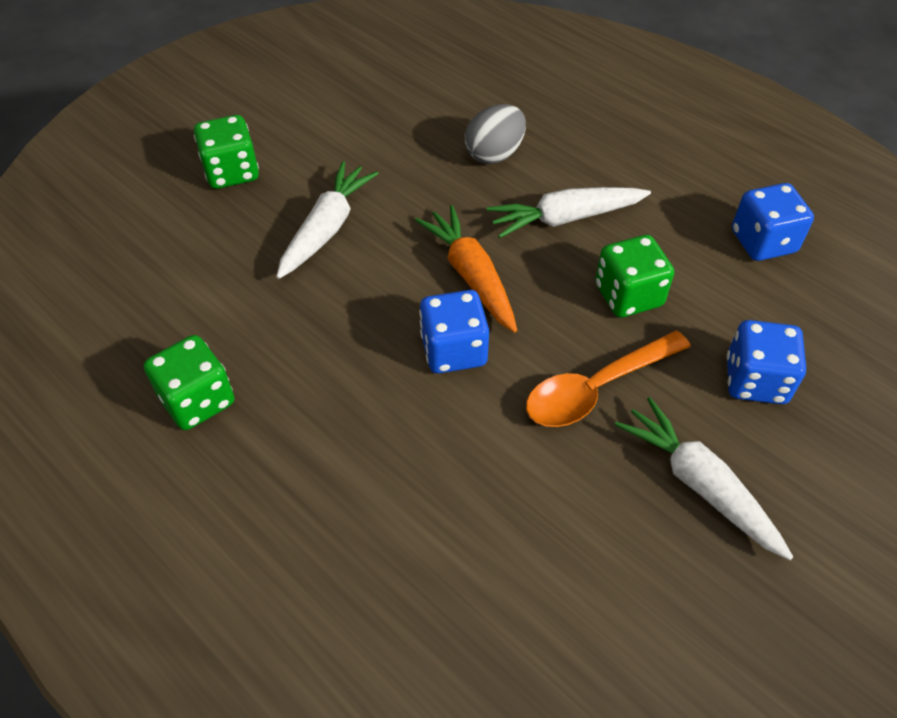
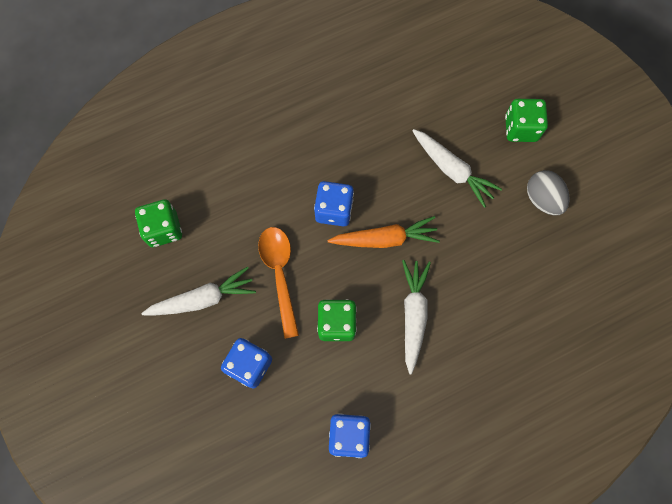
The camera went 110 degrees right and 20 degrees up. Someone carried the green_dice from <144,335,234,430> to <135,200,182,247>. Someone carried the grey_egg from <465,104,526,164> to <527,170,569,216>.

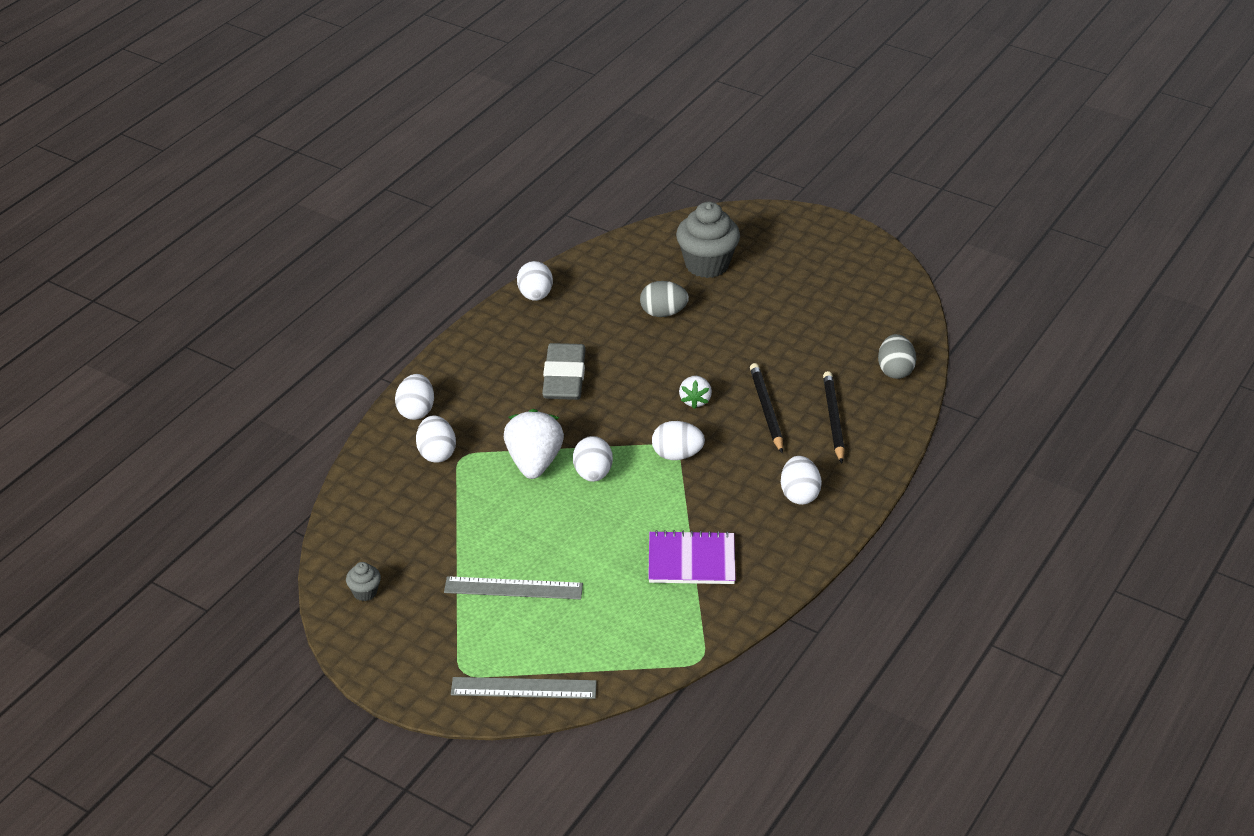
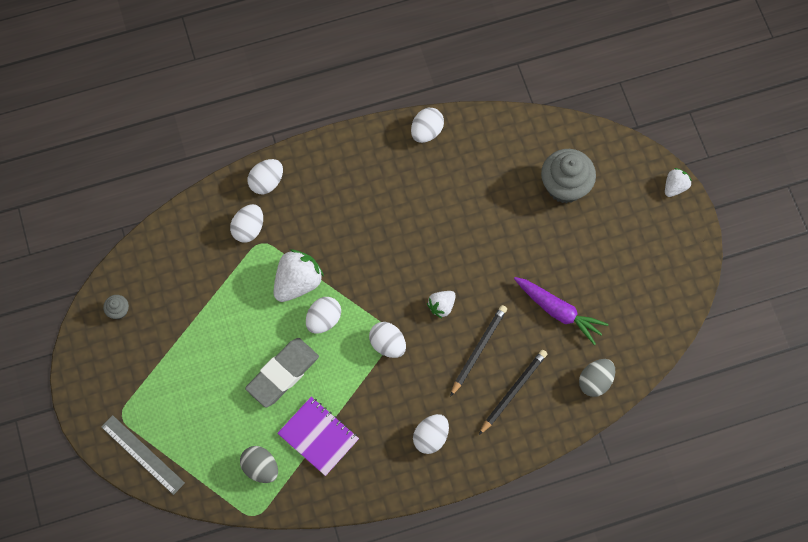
The camera went 40 degrees right and 30 degrees up. Someone took away the grey_ruler at <444,576,583,599>. Someone carried the grey_eraser from <542,343,586,400> to <245,338,319,408>. Someone carried the grey_egg from <640,281,689,317> to <240,446,278,483>. Someone put down the purple_carrot at <514,277,608,345>. Someone put down the white_strawberry at <665,168,692,197>.

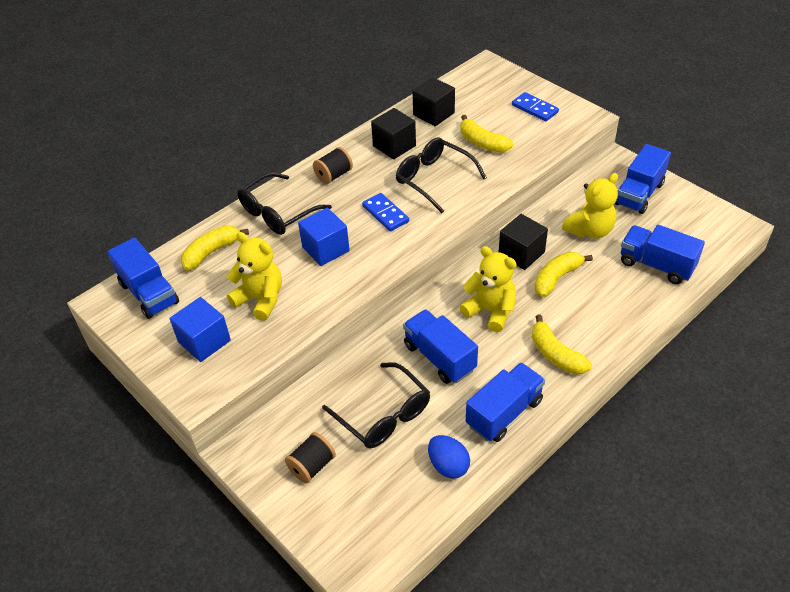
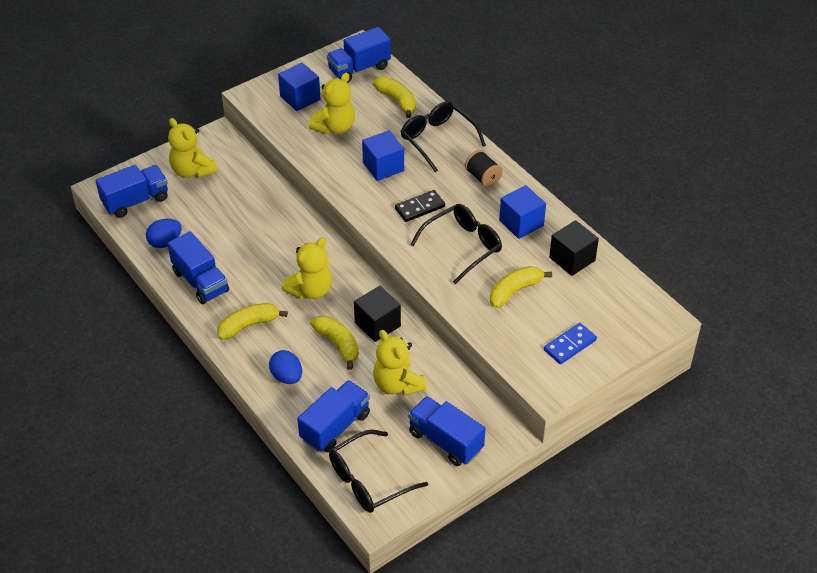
The camera went 95 degrees right and 0 degrees up. Someone swapped the black_spool at <285,432,336,483> for the yellow_teddy_bear at <168,118,217,178>. Someone carried the black_glasses from <322,362,430,448> to <329,430,428,513>. Someone repainted the blue_domino at <362,193,409,231>, which became the black_domino at <395,190,445,222>. Someone repainted the black_cube at <371,108,416,160>, which became the blue_cube at <499,185,546,239>. Someone carried the blue_truck from <403,309,478,384> to <96,165,168,218>. Someone put down the blue_egg at <269,350,302,384>.

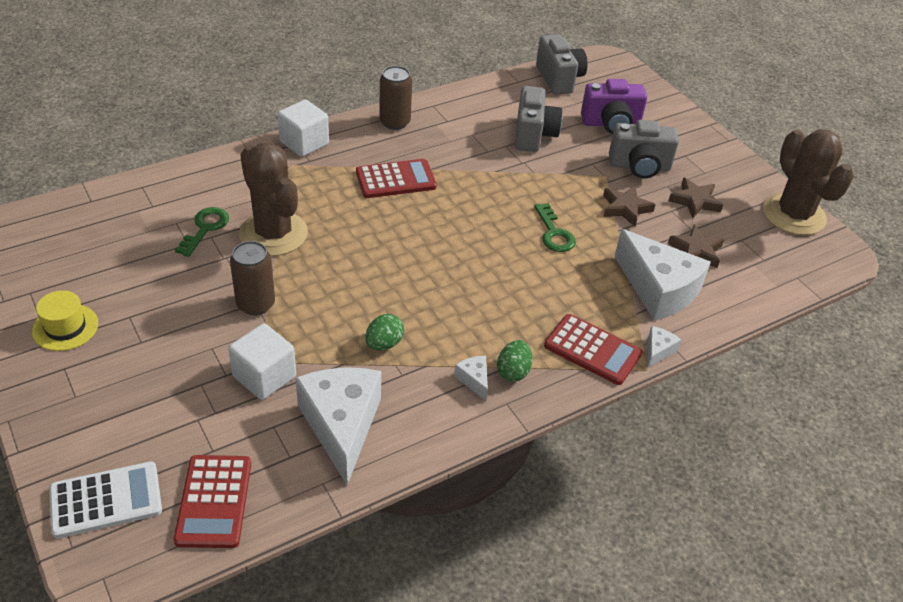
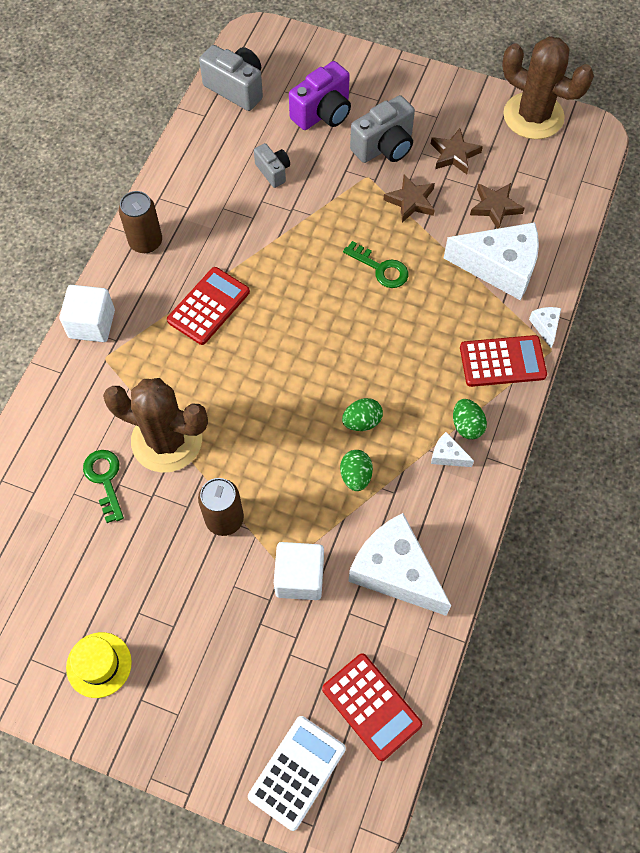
The camera went 35 degrees left and 20 degrees up. Someone scaled the grey_camera at <515,86,563,152> by 0.59. Someone put down the green_egg at <342,398,383,431>.

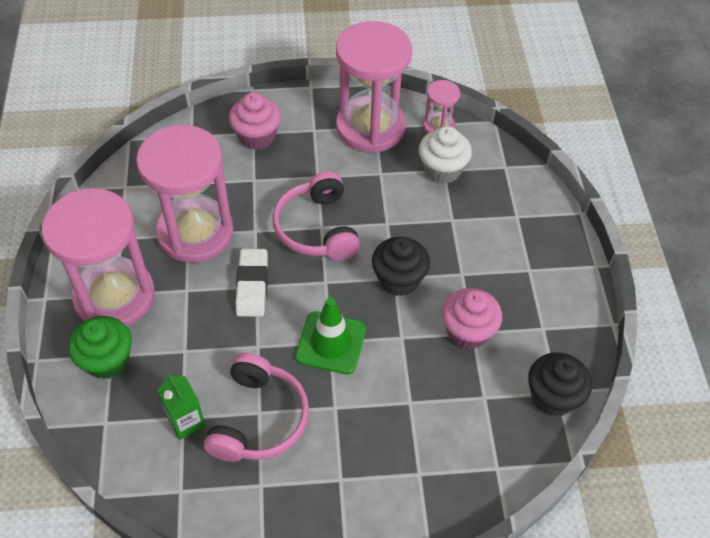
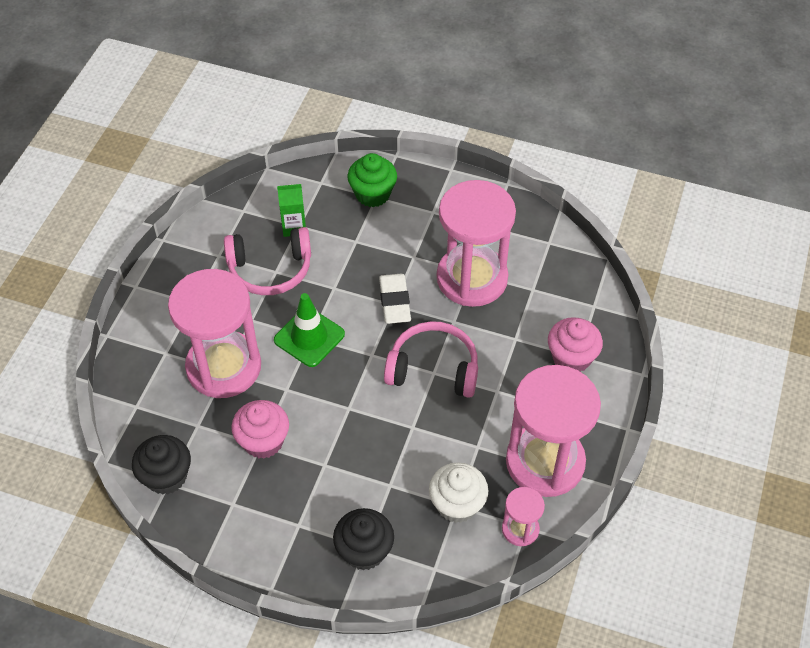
The camera went 115 degrees right and 0 degrees up. Someone carried the pink_hourglass from <42,188,155,326> to <168,269,261,398>. Someone rotated the pink_headphones at <204,353,309,462> by 45 degrees counterclockwise. Someone rotated the white_eraser at <236,249,268,317> by 60 degrees clockwise. Someone carried the black_cupcake from <372,237,430,296> to <333,508,394,571>.

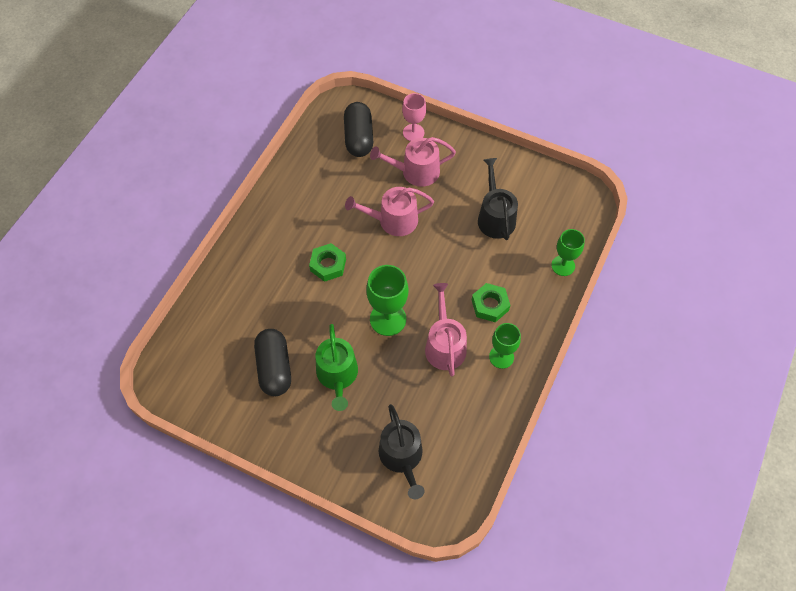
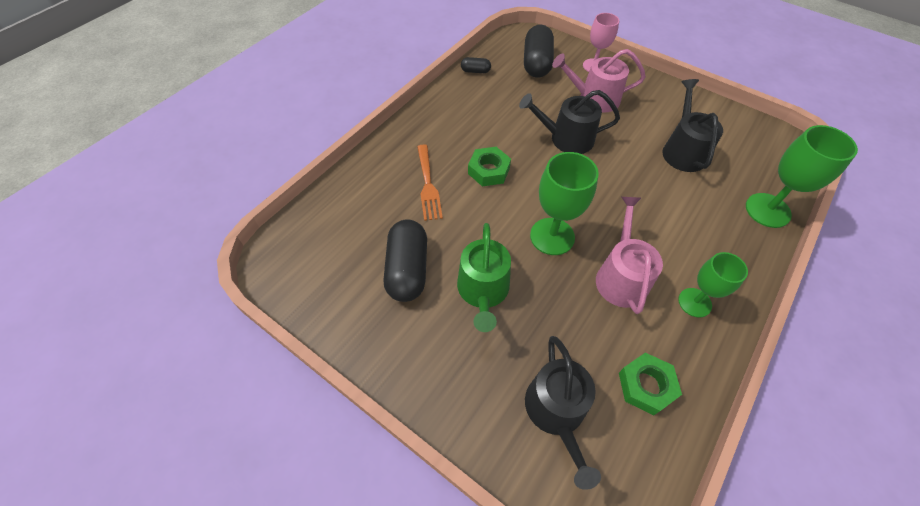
The camera went 10 degrees right and 5 degrees down. Someone repainted the pink_watering_can at <345,187,434,236>, which became the black_watering_can at <519,90,620,154>. Someone carried the green_nut from <472,283,510,322> to <619,353,682,415>. Someone scaled the green_goblet at <551,229,585,276> by 1.50. Someone put down the orange_fork at <417,145,443,221>. Someone put down the black_capsule at <461,57,491,73>.

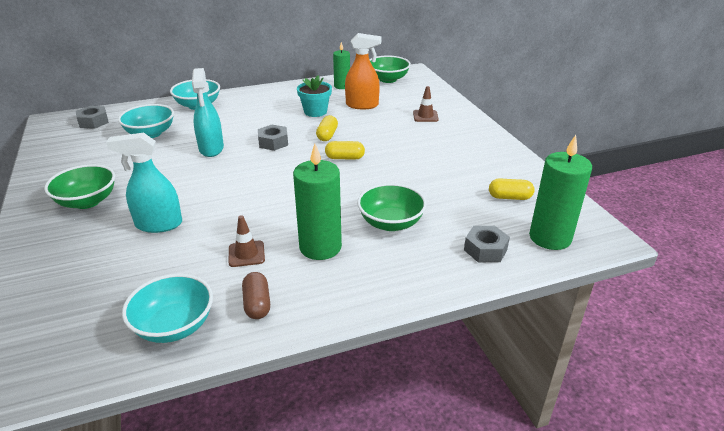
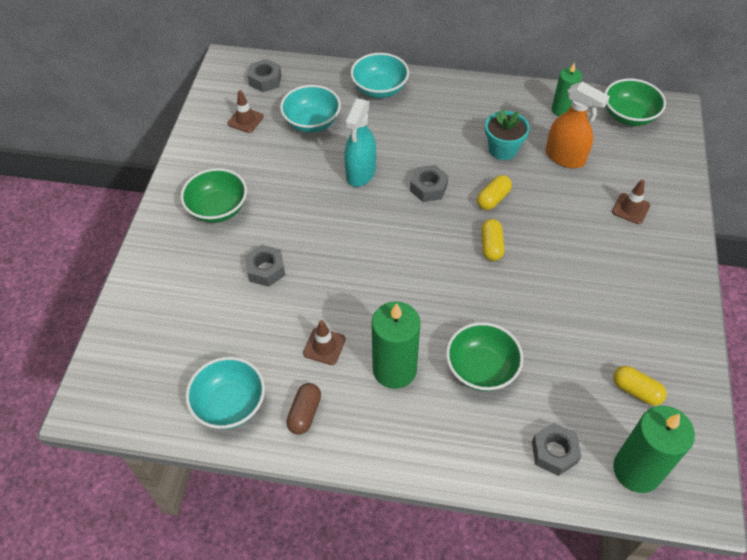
The camera went 30 degrees right and 20 degrees up. Someone swapped the turquoise_spray_bottle at <106,133,182,233> for the grey_nut at <245,245,285,287>. Someone rotated the yellow_capsule at <325,141,365,160> by 60 degrees clockwise. Someone put down the brown_traffic_cone at <227,90,264,133>.

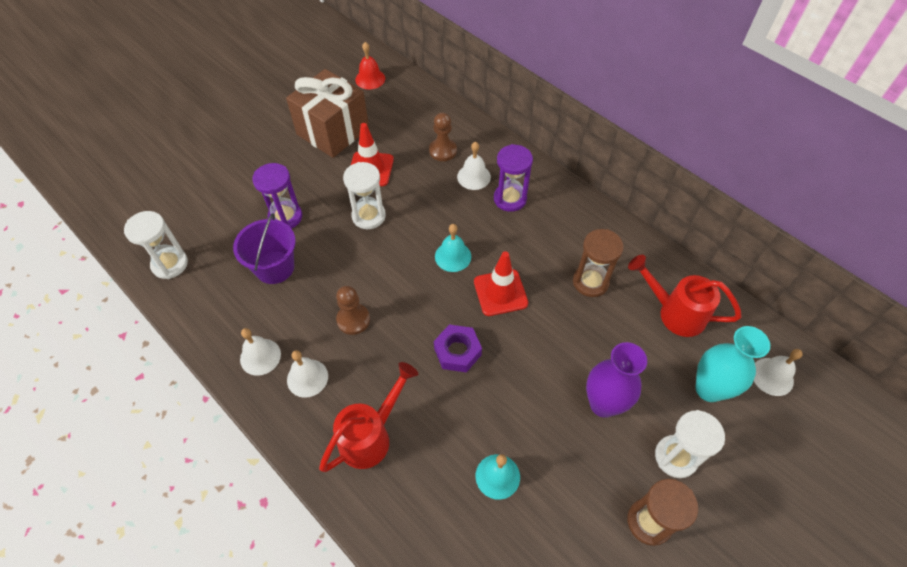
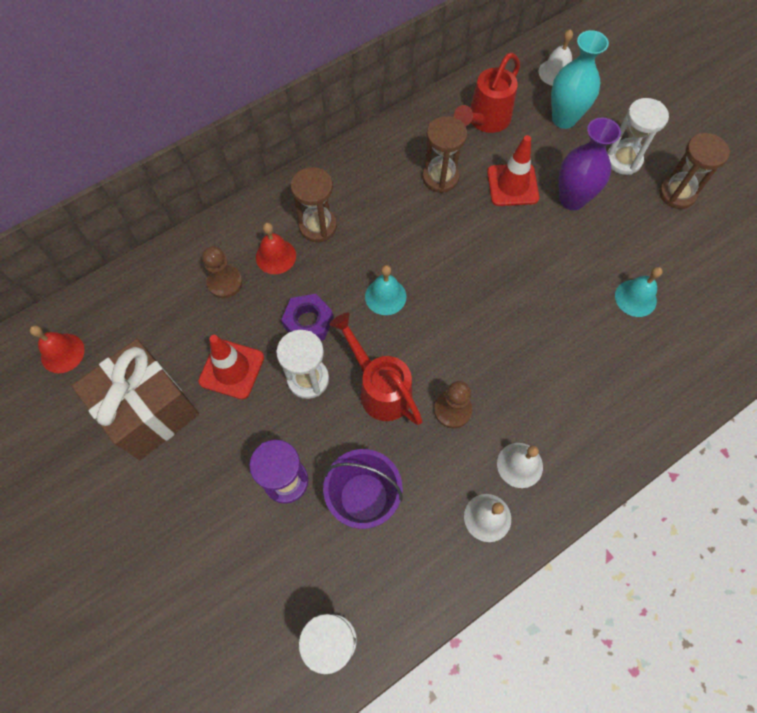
The camera went 80 degrees left and 10 degrees up. Someone carried the red_watering_can from <319,362,418,472> to <329,312,423,425>. Someone carried the purple_nut from <434,325,482,373> to <281,294,333,341>. Someone repainted the white_bell at <457,142,491,190>, which became the red_bell at <256,223,296,274>. Someone carried the red_traffic_cone from <474,251,528,316> to <487,135,539,206>. Someone repainted the purple_hourglass at <494,144,533,212>, which became the brown_hourglass at <291,167,337,242>.

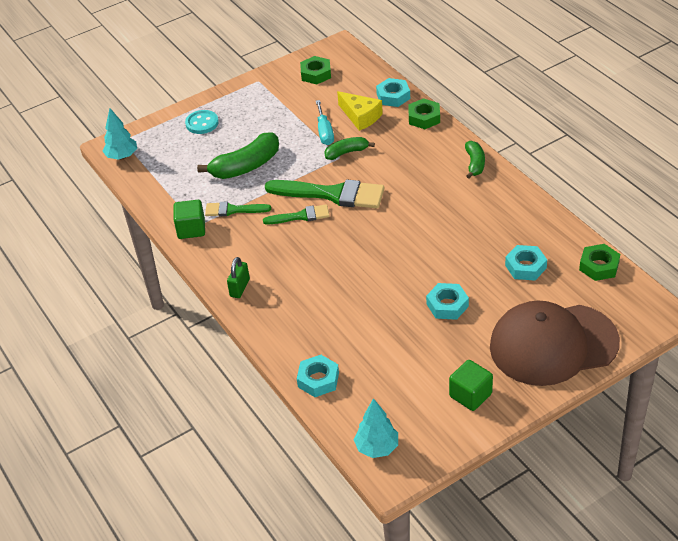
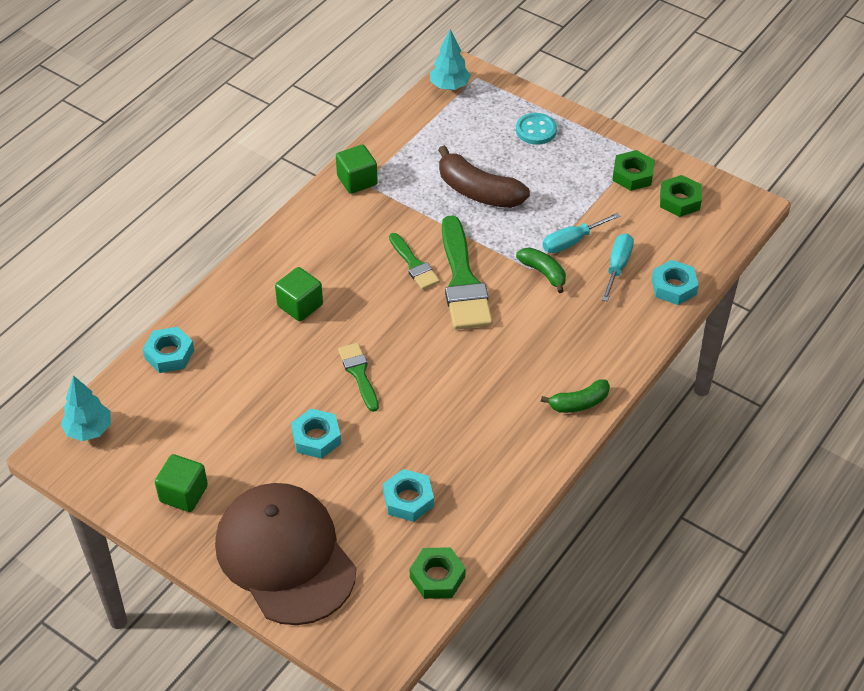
The camera went 65 degrees right and 5 degrees up. Someone repainted the green_banana at <197,132,279,179>, which became the brown_banana at <438,145,530,208>. Someone carried the green_brush from <205,202,271,216> to <338,343,379,412>. Someone took away the green_padlock at <227,257,250,298>. Someone swapped the yellow_cheese at <337,91,383,131> for the turquoise_screwdriver at <602,233,634,301>. Someone carried the green_nut from <408,98,440,129> to <612,150,655,191>. Someone put down the green_cube at <275,267,323,321>.

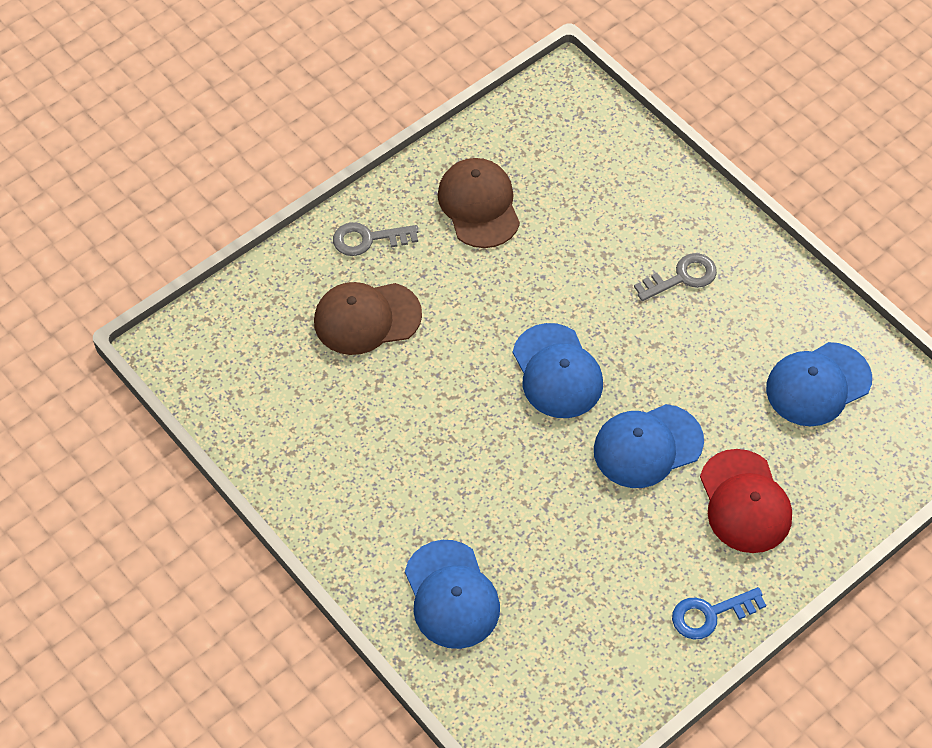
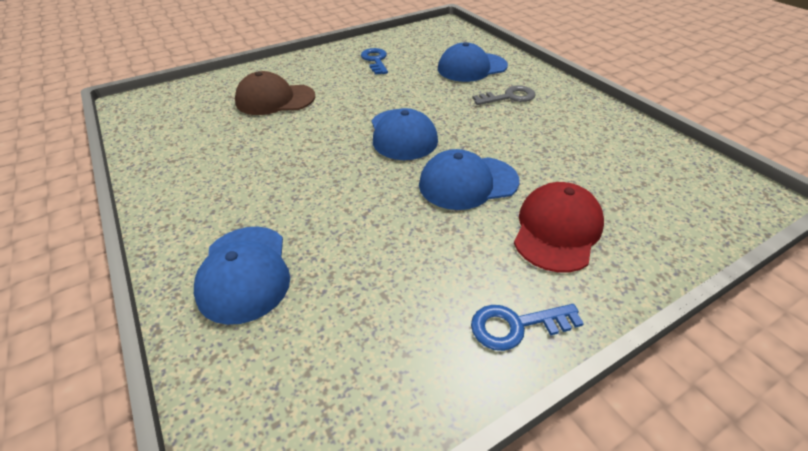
The camera went 10 degrees right and 15 degrees down. Someone took away the grey_key at <333,222,419,256>. Someone swapped the brown_cap at <437,158,520,248> for the blue_key at <361,48,388,75>. Someone rotated the red_cap at <700,449,792,553> by 150 degrees counterclockwise. Someone carried the blue_cap from <766,342,872,426> to <438,42,508,82>.

